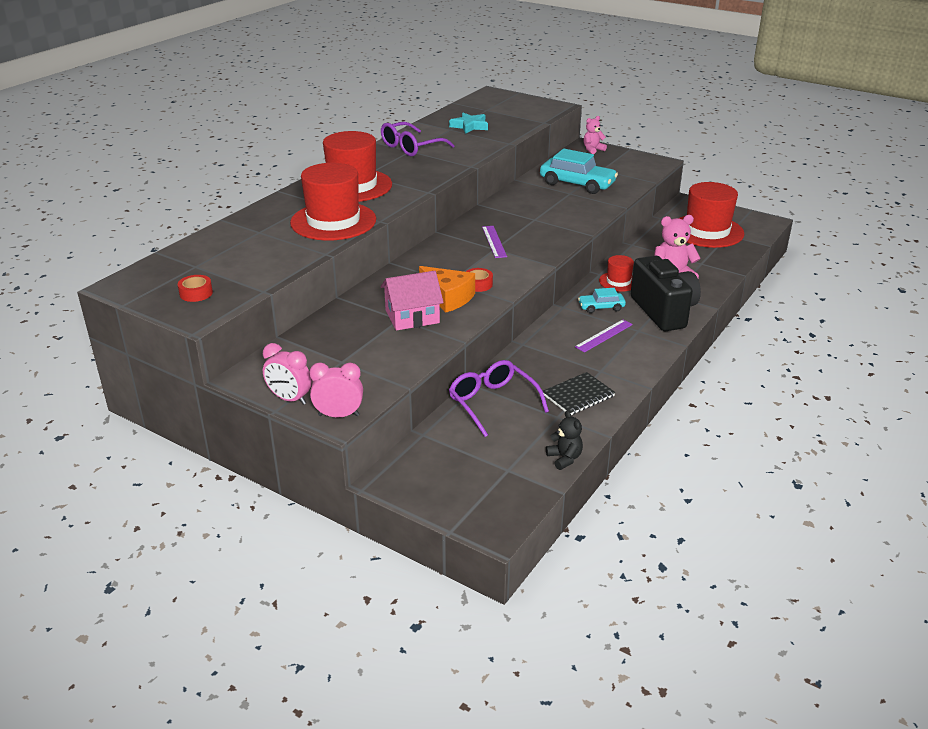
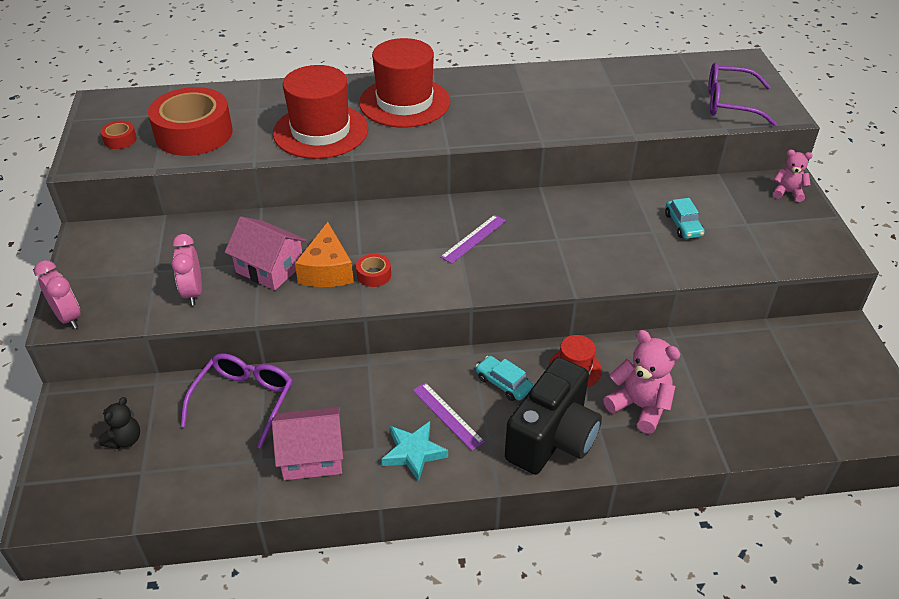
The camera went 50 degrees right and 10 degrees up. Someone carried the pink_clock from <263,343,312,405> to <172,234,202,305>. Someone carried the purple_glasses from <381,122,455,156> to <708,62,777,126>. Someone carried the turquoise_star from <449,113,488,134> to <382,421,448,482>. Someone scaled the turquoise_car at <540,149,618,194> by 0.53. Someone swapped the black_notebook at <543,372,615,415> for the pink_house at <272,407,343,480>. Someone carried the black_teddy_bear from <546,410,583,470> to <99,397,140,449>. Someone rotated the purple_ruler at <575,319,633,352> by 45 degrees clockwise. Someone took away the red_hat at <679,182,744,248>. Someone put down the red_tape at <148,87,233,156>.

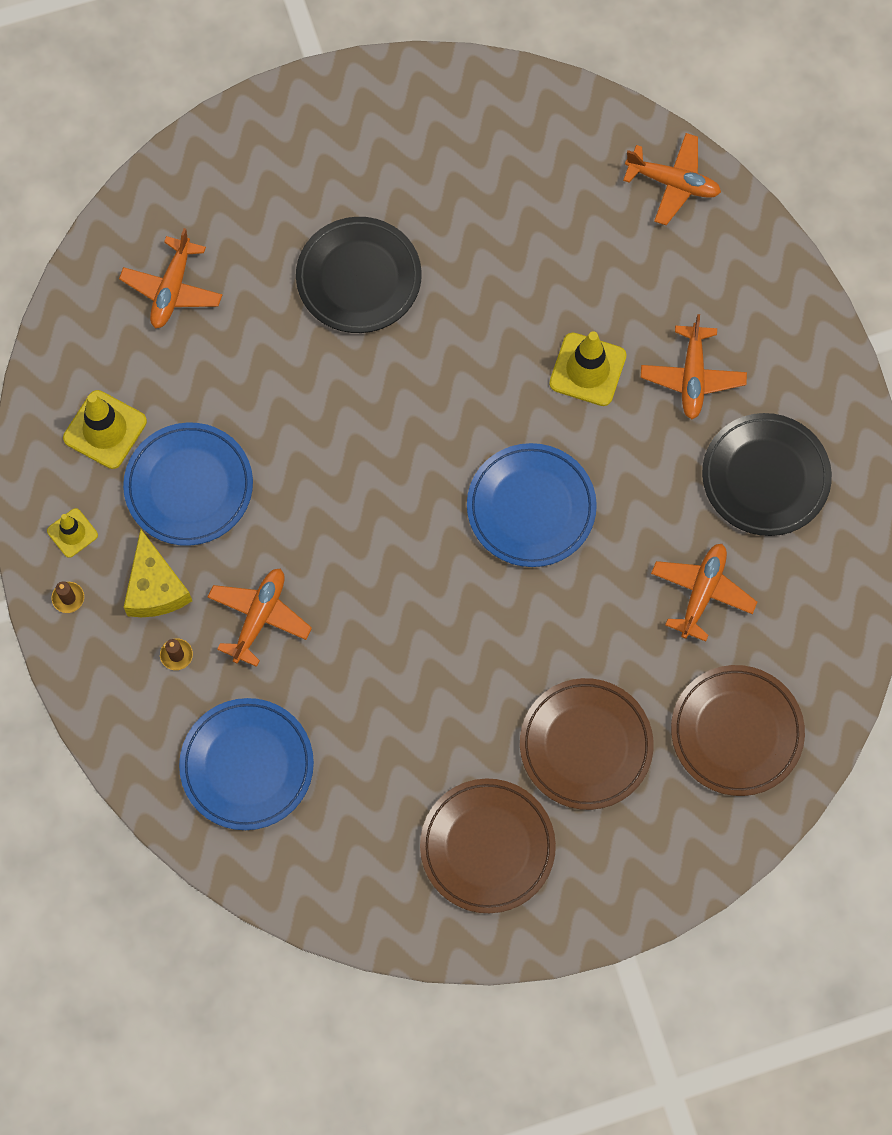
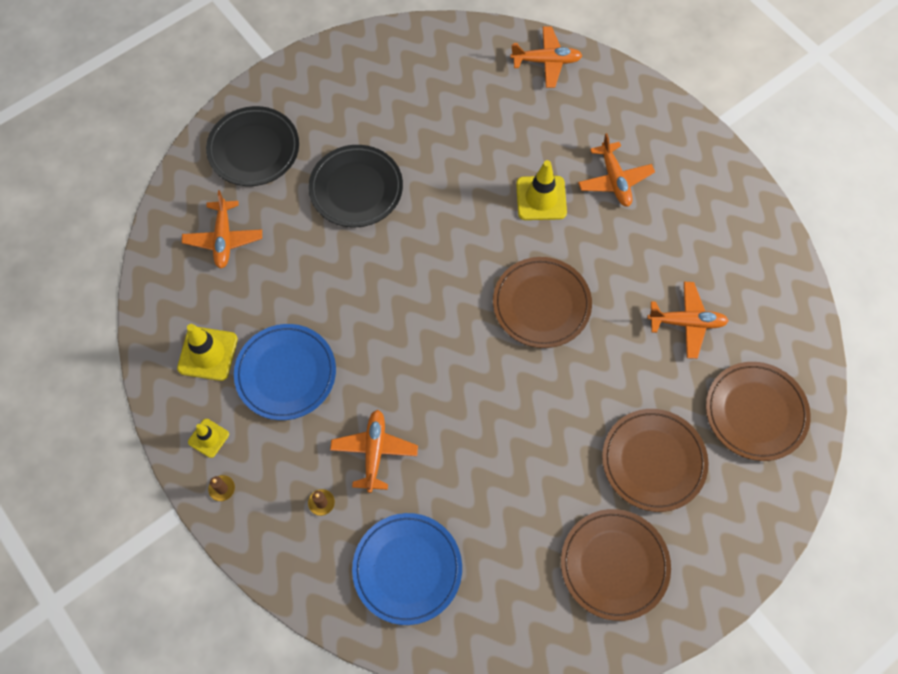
The camera went 20 degrees left and 5 degrees down. Someone took away the yellow_cheese at <123,529,192,617>. Someone repainted the blue_plate at <467,443,597,567>, which became the brown_plate at <493,257,592,348>. Someone rotated the orange_plane at <651,544,757,642> by 90 degrees clockwise. Someone carried the black_plate from <702,413,832,536> to <206,106,299,186>.

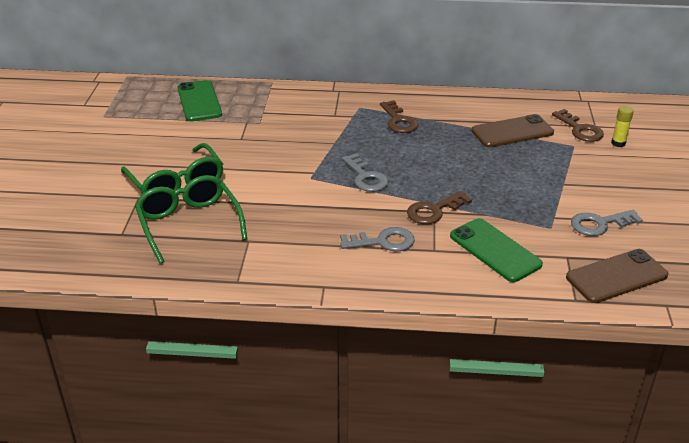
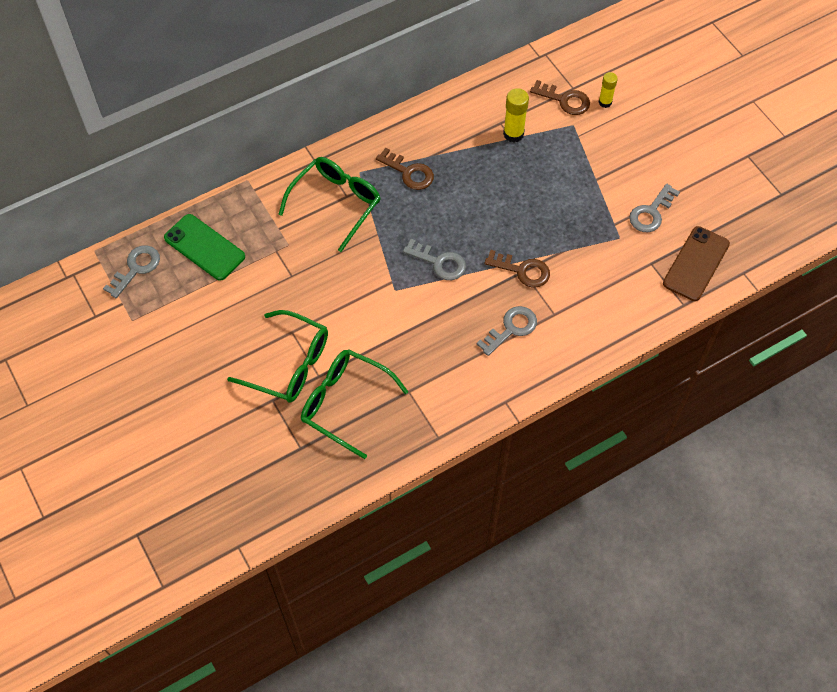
The camera went 35 degrees left and 25 degrees up. Someone rotated the brown_key at <407,191,472,224> by 90 degrees counterclockwise. Someone took away the green_phone at <450,218,543,282>. Someone swapped the brown_phone at <472,114,554,148> for the yellow_glue_stick at <503,88,529,143>. Someone put down the grey_key at <103,245,160,298>. Someone put down the green_glasses at <278,157,380,252>.

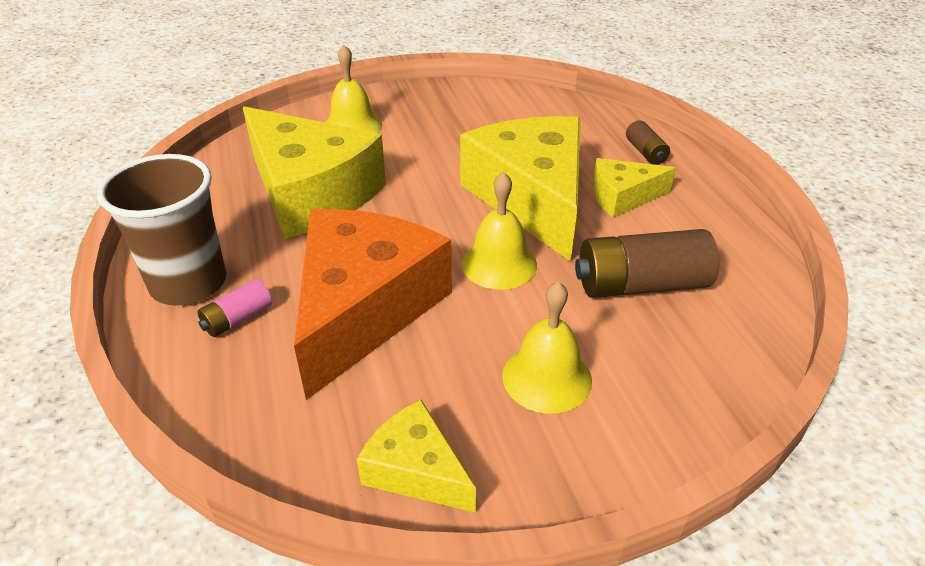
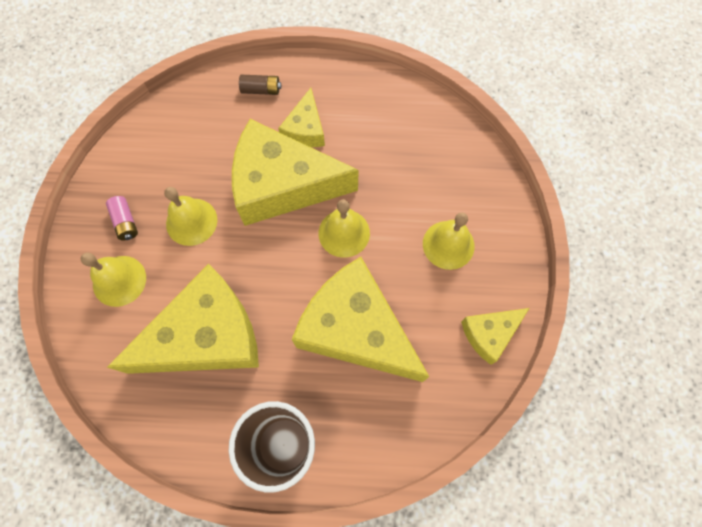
The camera went 70 degrees left and 30 degrees up. Someone carried the pink_battery from <198,279,272,337> to <106,196,138,241>. Someone repainted the orange_cheese at <294,209,452,400>, which became the yellow_cheese at <291,257,429,382>. Someone took away the brown_battery at <575,229,719,298>. Someone put down the yellow_bell at <164,187,217,246>.

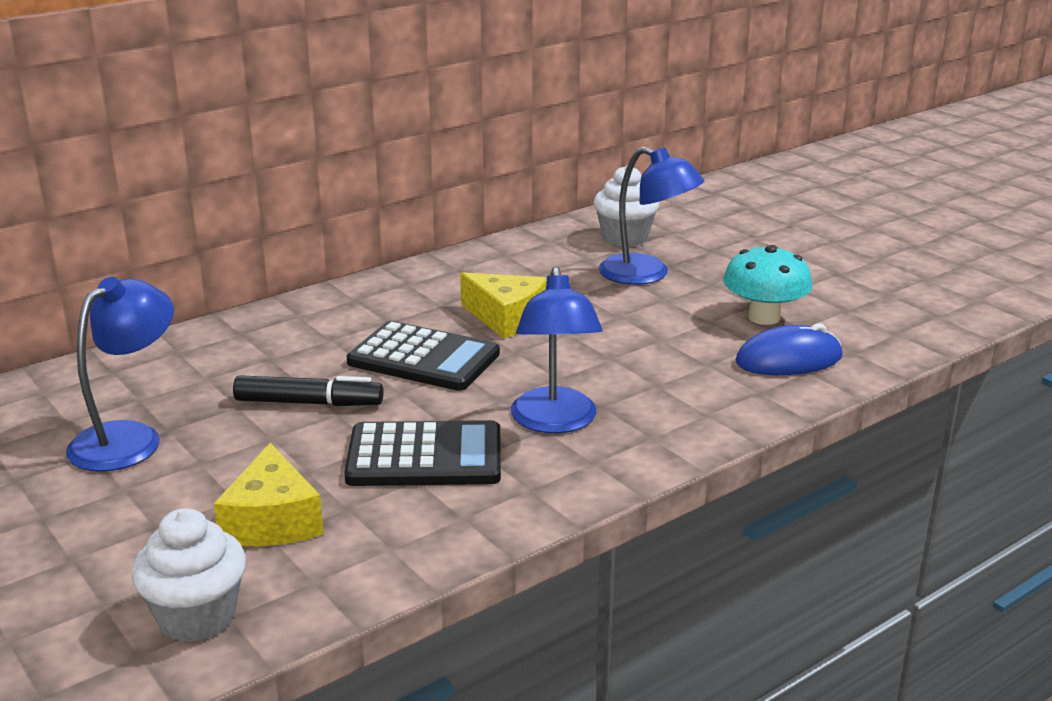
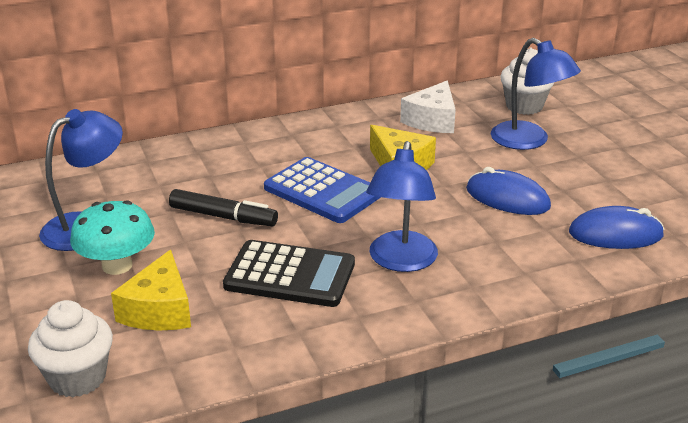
The camera went 15 degrees right and 5 degrees up. Someone repainted the black_calculator at <347,321,500,391>, which became the blue_calculator at <264,157,381,223>. Someone carried the turquoise_mushroom from <723,245,812,325> to <70,200,155,275>. Someone put down the white_cheese at <400,81,456,133>. Someone put down the blue_mouse at <466,167,551,215>.

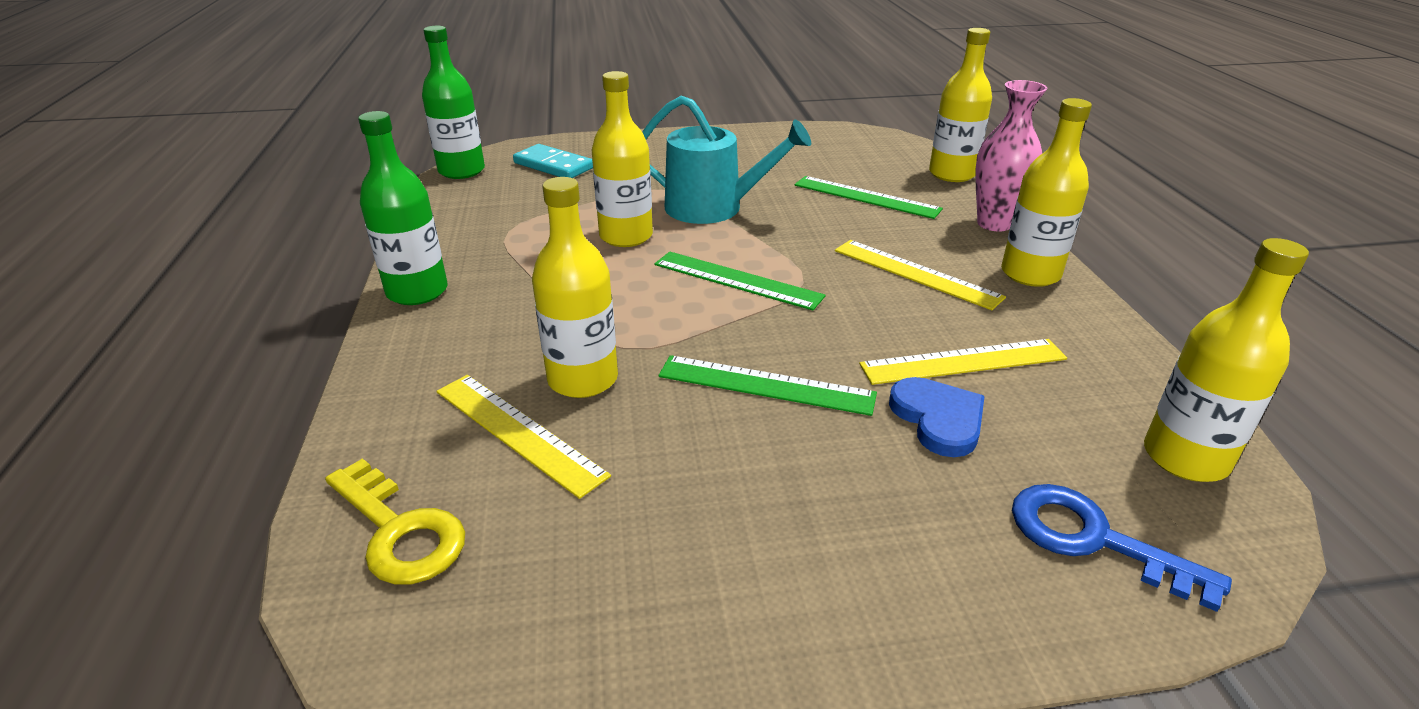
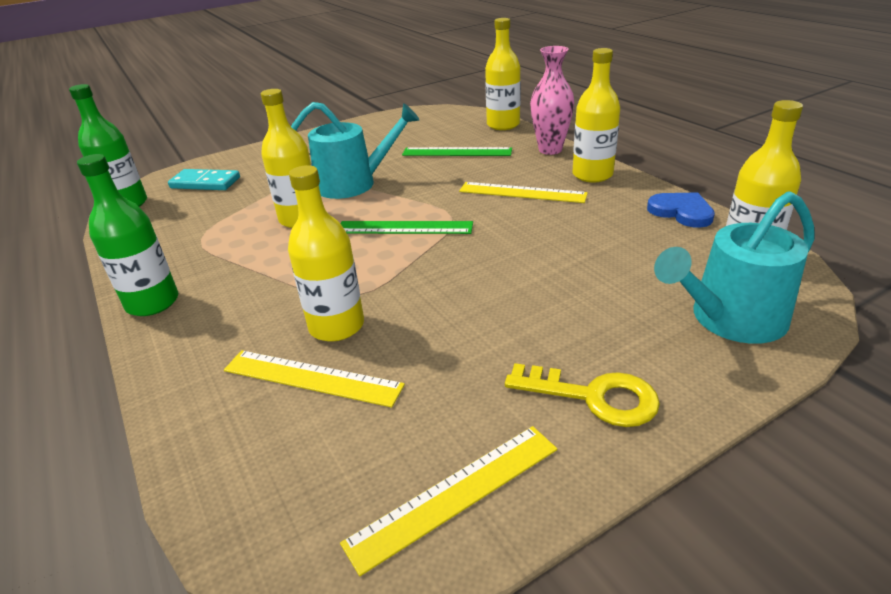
The camera went 20 degrees left and 0 degrees up. Someone carried the yellow_key from <325,458,465,585> to <505,363,660,427>. Someone took away the green_ruler at <658,355,877,416>. Someone carried the yellow_ruler from <859,339,1067,385> to <340,426,557,576>. Someone carried the blue_heart from <889,377,985,457> to <647,192,715,228>. Someone swapped the blue_key at <1012,484,1232,612> for the turquoise_watering_can at <654,191,815,344>.

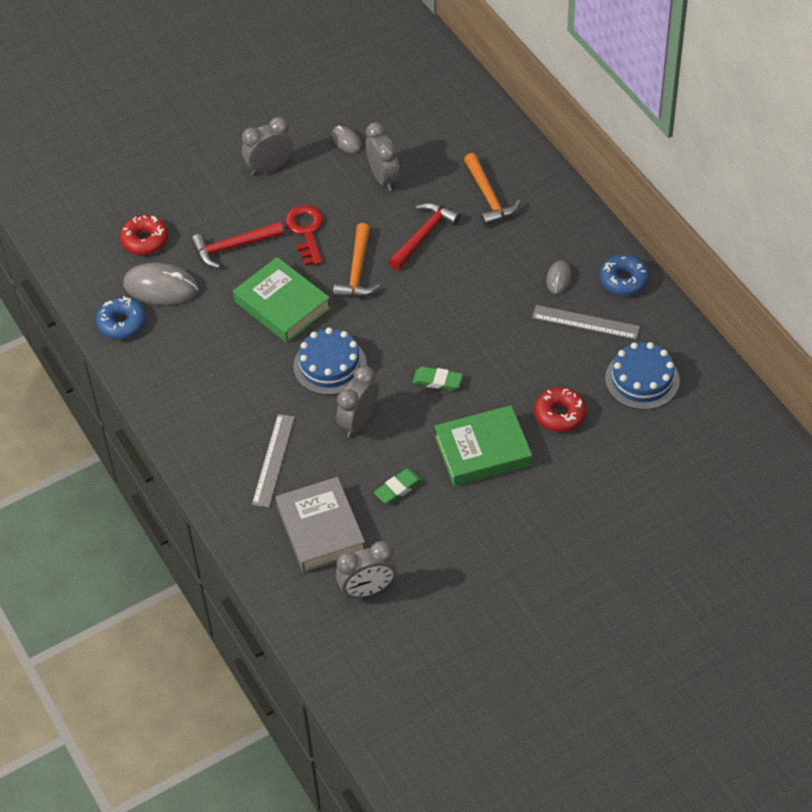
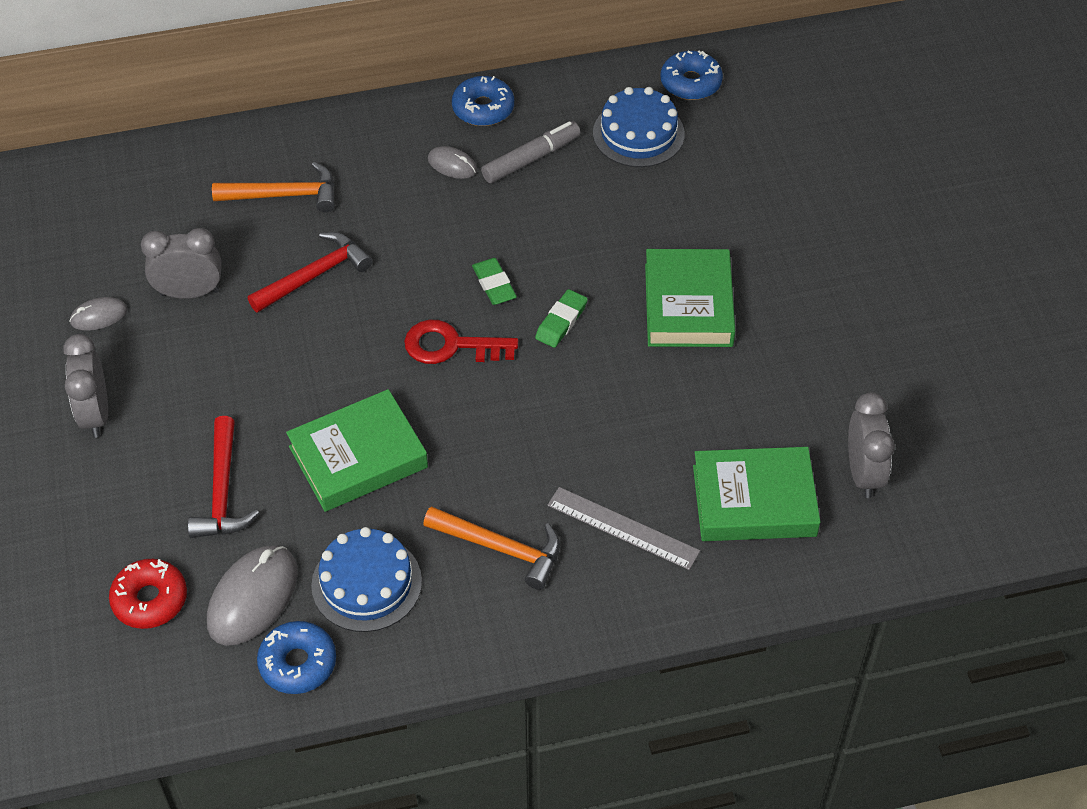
The camera went 75 degrees left and 0 degrees up. Someone repainted the grey_book at <276,477,365,572>, which became the green_book at <693,447,820,541>. Someone carried the red_key from <285,205,323,266> to <404,320,518,364>. Someone carried the blue_cake from <293,328,367,395> to <311,527,422,632>. Someone carried the orange_hammer from <333,223,380,298> to <423,506,560,590>. Someone took away the grey_clock at <336,366,379,438>. Someone carried the green_eraser from <374,468,423,504> to <472,258,517,305>. Someone rotated the red_hammer at <389,203,461,270> by 90 degrees clockwise. Someone swapped the grey_ruler at <532,305,640,339> for the grey_marker at <481,121,581,183>. Someone took away the red_donut at <534,387,586,432>. Someone put down the blue_donut at <661,51,723,100>.

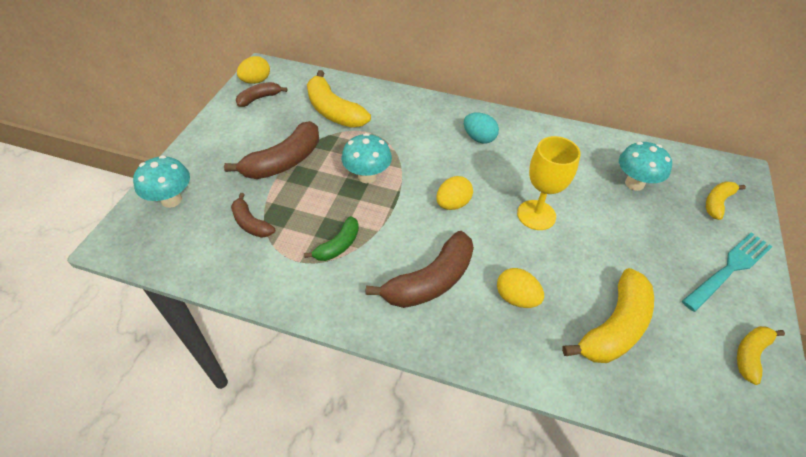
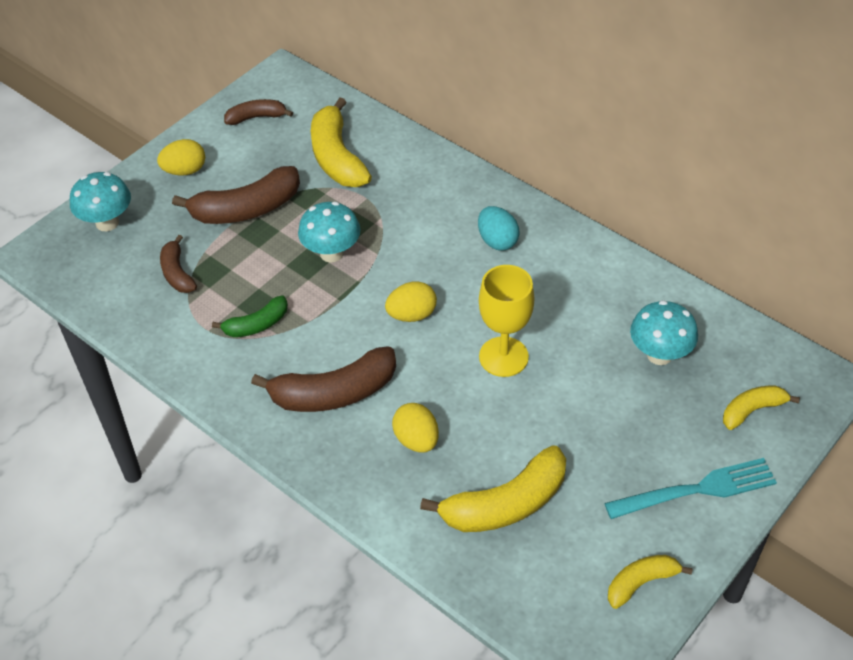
The camera went 25 degrees right and 0 degrees up. Someone carried the yellow_egg from <237,56,270,84> to <157,139,205,175>.

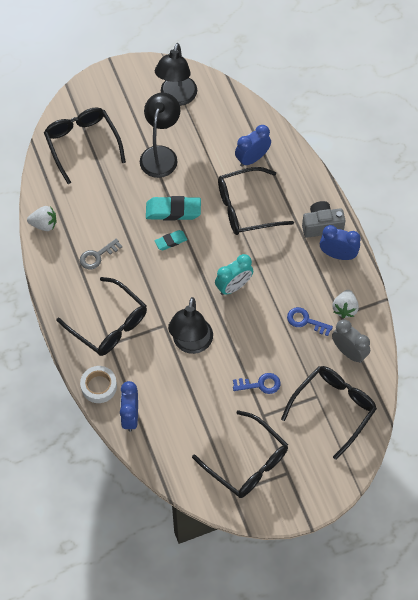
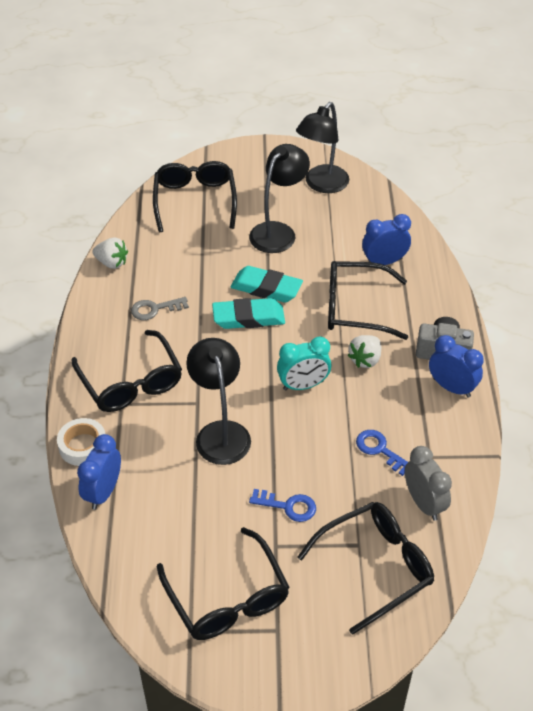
The camera went 20 degrees right and 15 degrees down. Someone scaled the turquoise_eraser at <155,230,187,250> by 1.76. Someone rotated the black_lamp at <168,297,213,354> by 135 degrees clockwise. Someone carried the white_strawberry from <332,290,359,318> to <347,335,381,368>.

